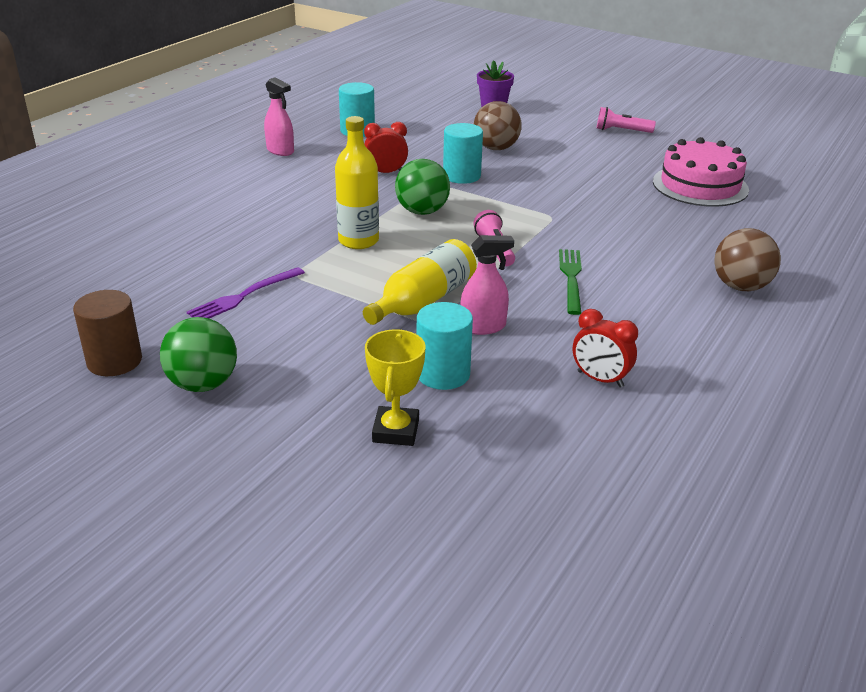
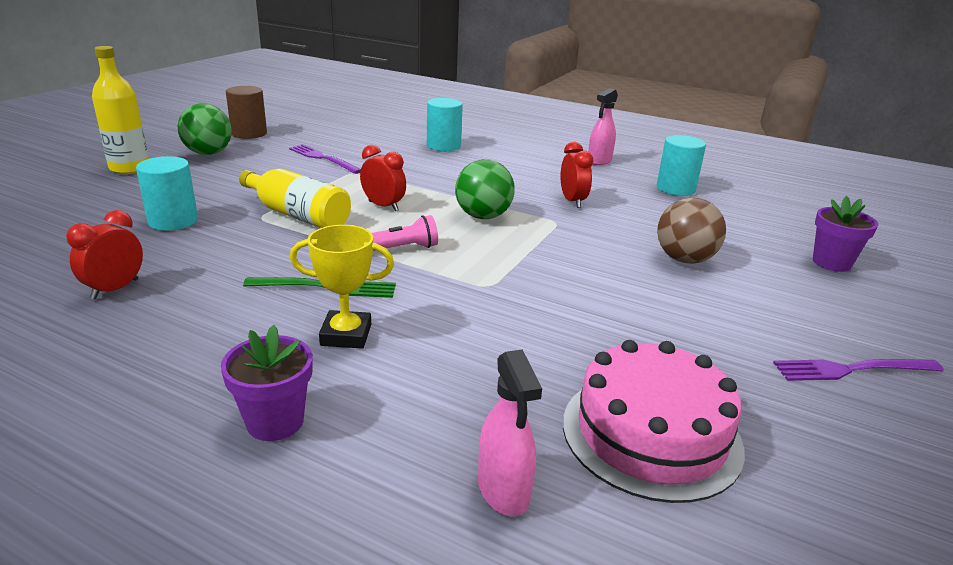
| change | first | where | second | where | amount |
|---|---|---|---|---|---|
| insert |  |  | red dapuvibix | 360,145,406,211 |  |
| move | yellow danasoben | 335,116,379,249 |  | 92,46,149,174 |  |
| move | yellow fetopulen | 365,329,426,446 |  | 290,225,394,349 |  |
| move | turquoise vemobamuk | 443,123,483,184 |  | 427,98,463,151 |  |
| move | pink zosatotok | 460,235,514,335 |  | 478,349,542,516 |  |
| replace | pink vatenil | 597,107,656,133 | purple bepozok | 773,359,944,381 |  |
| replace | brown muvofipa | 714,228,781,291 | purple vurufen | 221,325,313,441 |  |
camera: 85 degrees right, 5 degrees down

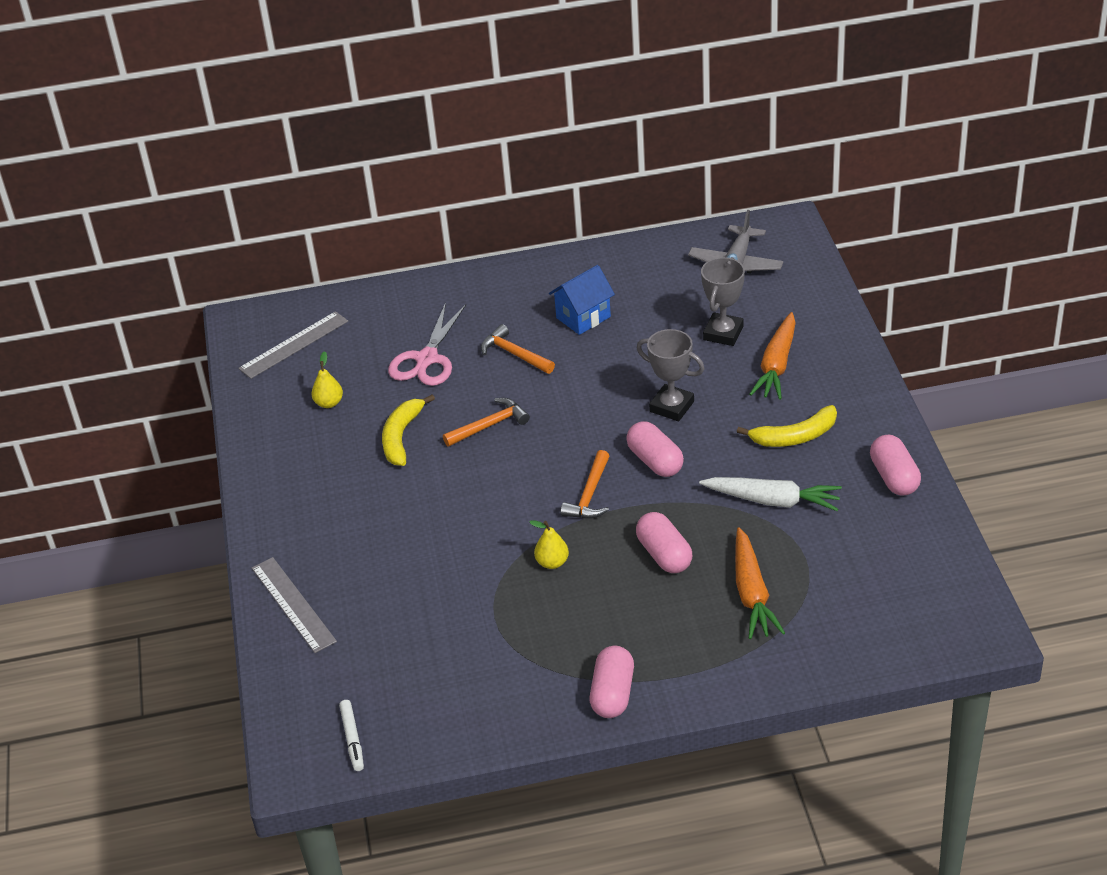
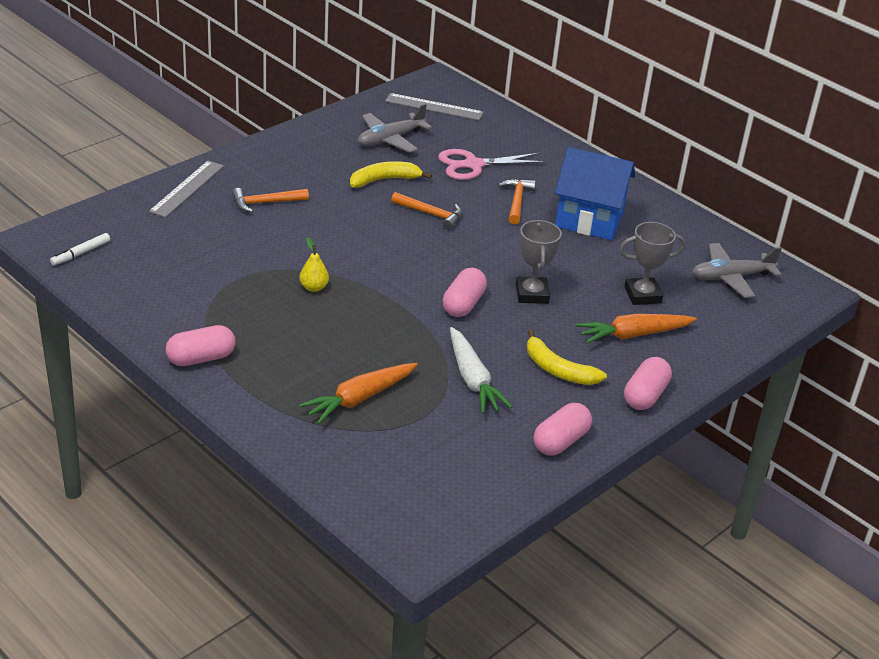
| change | first | where | second | where | amount |
|---|---|---|---|---|---|
| move | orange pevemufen | 560,450,610,519 |  | 232,188,309,213 |  |
| move | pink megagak | 636,512,692,573 |  | 624,357,672,410 |  |
| replace | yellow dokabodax | 312,351,343,408 | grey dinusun | 358,104,432,153 |  |
| resize | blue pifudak | 549,265,615,335 |  | 555,147,635,240 | x1.58 |
camera: 50 degrees right, 5 degrees down

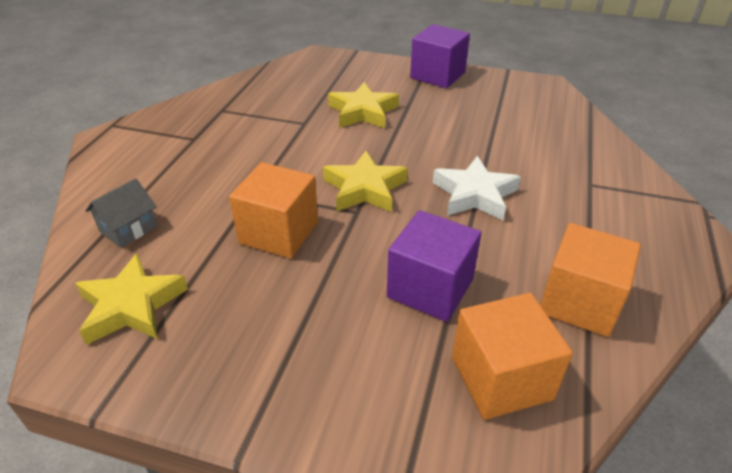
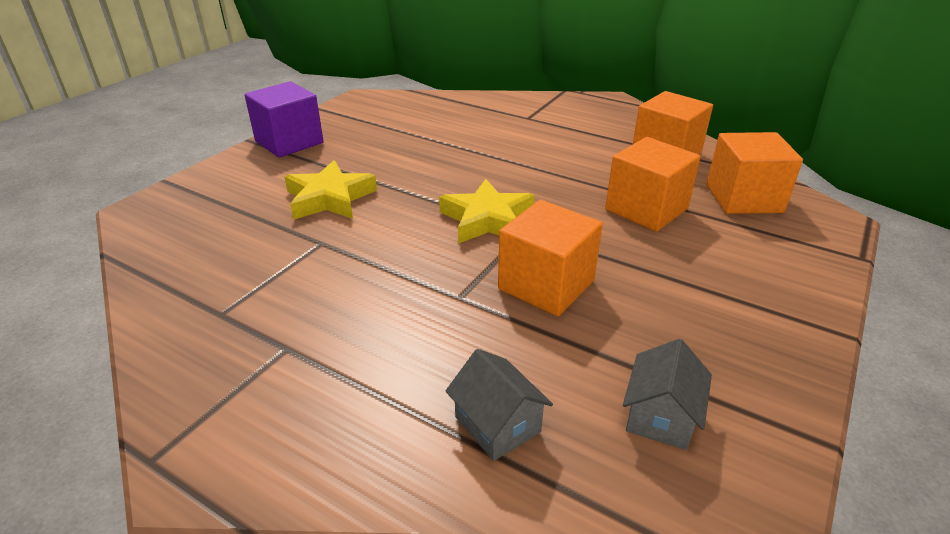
| change | first | where | second | where | amount |
|---|---|---|---|---|---|
| delete | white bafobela | 433,156,521,220 |  |  |  |
| replace | yellow bafobela | 75,253,188,345 | grey pifudak | 623,339,712,450 |  |
| recolor | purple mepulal | 387,210,481,322 | orange mepulal | 605,137,701,232 |  |
camera: 75 degrees left, 5 degrees down

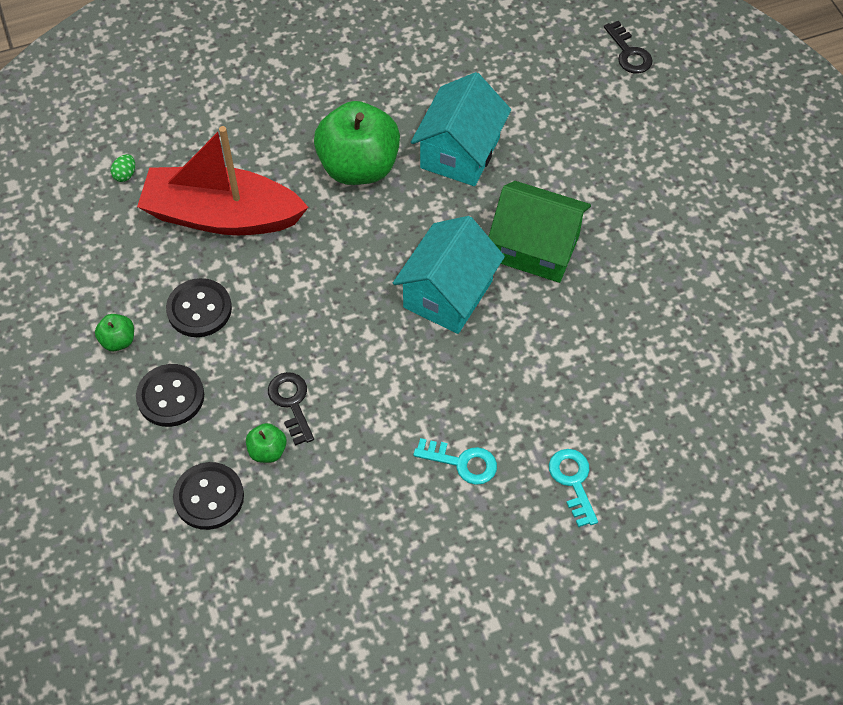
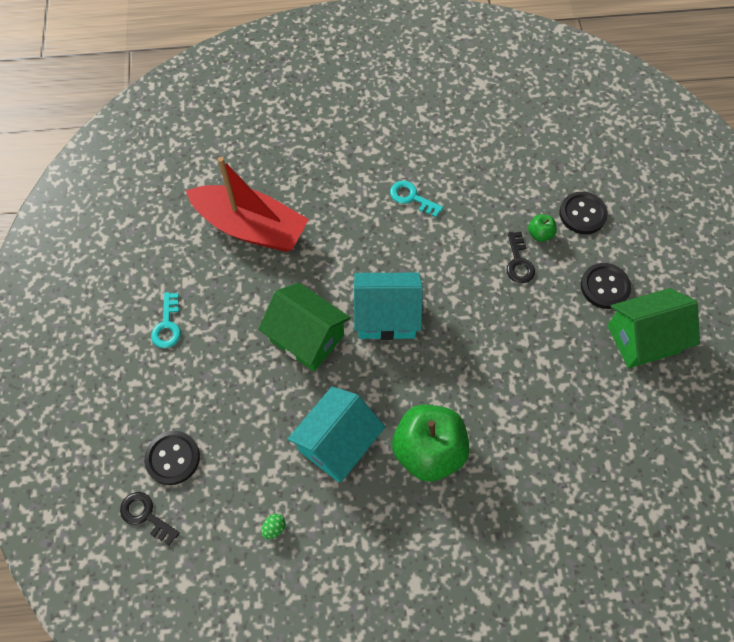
| change | first | where | second | where | amount |
|---|---|---|---|---|---|
| move | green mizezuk | 111,154,135,182 |  | 261,514,286,539 |  |
| move | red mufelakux | 137,126,308,235 |  | 186,157,309,252 |  |
| move | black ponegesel | 166,278,232,337 |  | 144,431,200,485 |  |
| move | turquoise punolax | 549,449,598,527 |  | 151,292,181,348 |  |
| replace | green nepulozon | 95,314,134,351 | green pifudak | 607,288,700,368 |  |
| rotate | turquoise pifudak | 393,216,505,334 |  | 354,273,423,340 | 45 degrees clockwise |
| rotate | black punolax | 604,21,653,73 |  | 120,492,180,546 | 45 degrees counterclockwise |
camera: 165 degrees left, 5 degrees up

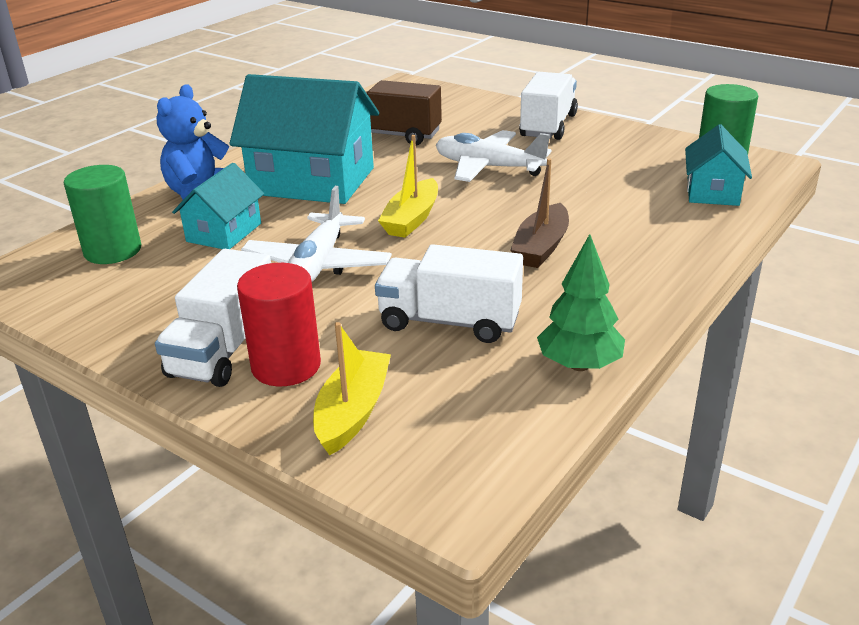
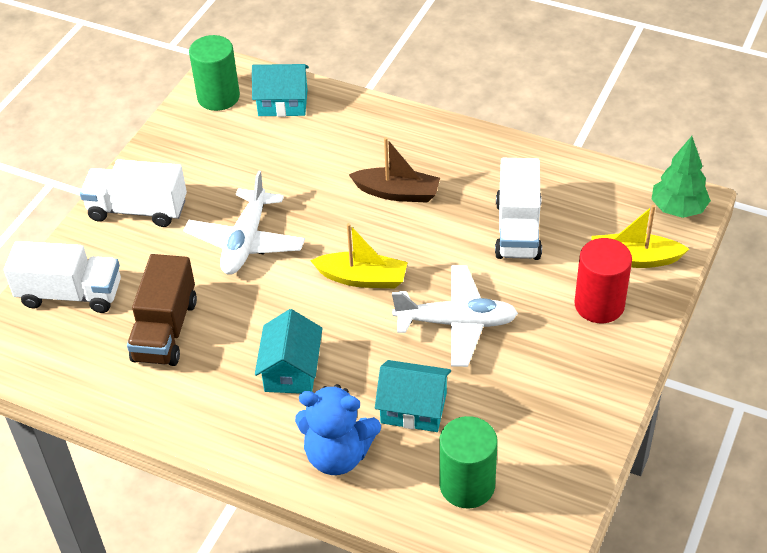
| change | first | where | second | where | amount |
|---|---|---|---|---|---|
| move | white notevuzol | 155,249,271,387 |  | 4,241,121,313 |  |
| move | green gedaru | 537,234,625,371 |  | 651,136,711,218 |  |
| resize | turquoise pifudak | 230,74,379,204 |  | 255,309,323,394 | x0.53 |
camera: 100 degrees left, 15 degrees up

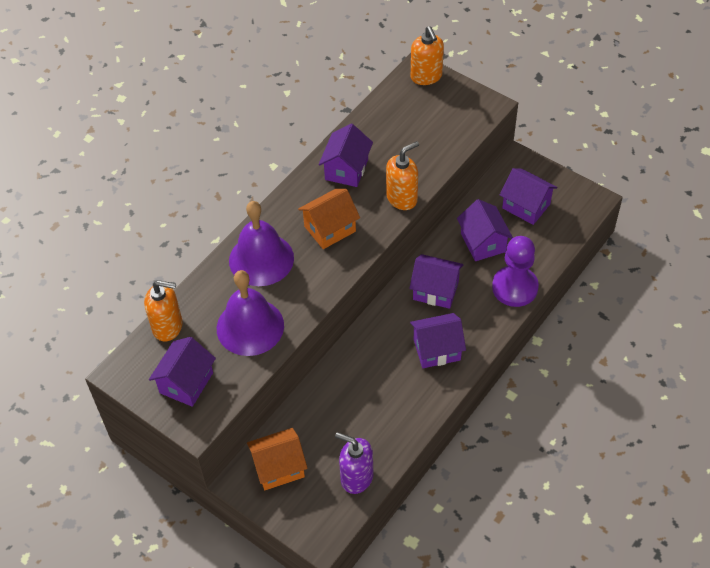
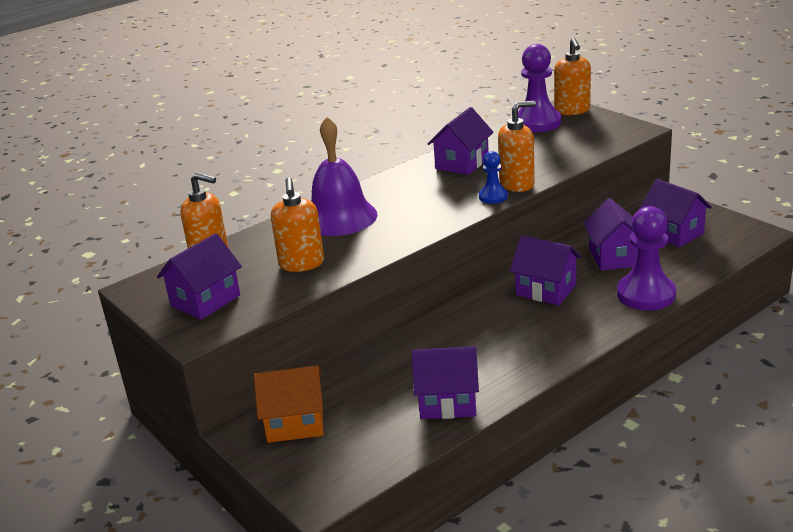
| change | first | where | second | where | amount |
|---|---|---|---|---|---|
| delete | orange pifudak | 298,189,360,249 |  |  |  |
| delete | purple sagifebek | 335,432,374,494 |  |  |  |
| insert |  |  | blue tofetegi | 479,151,508,204 |  |
| insert |  |  | purple tofetegi | 518,44,561,132 |  |
| move | purple pifudak | 410,313,466,368 |  | 412,346,479,419 |  |
| replace | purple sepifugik | 217,270,284,356 | orange sagifebek | 271,177,324,272 |  |
camera: 15 degrees right, 25 degrees down

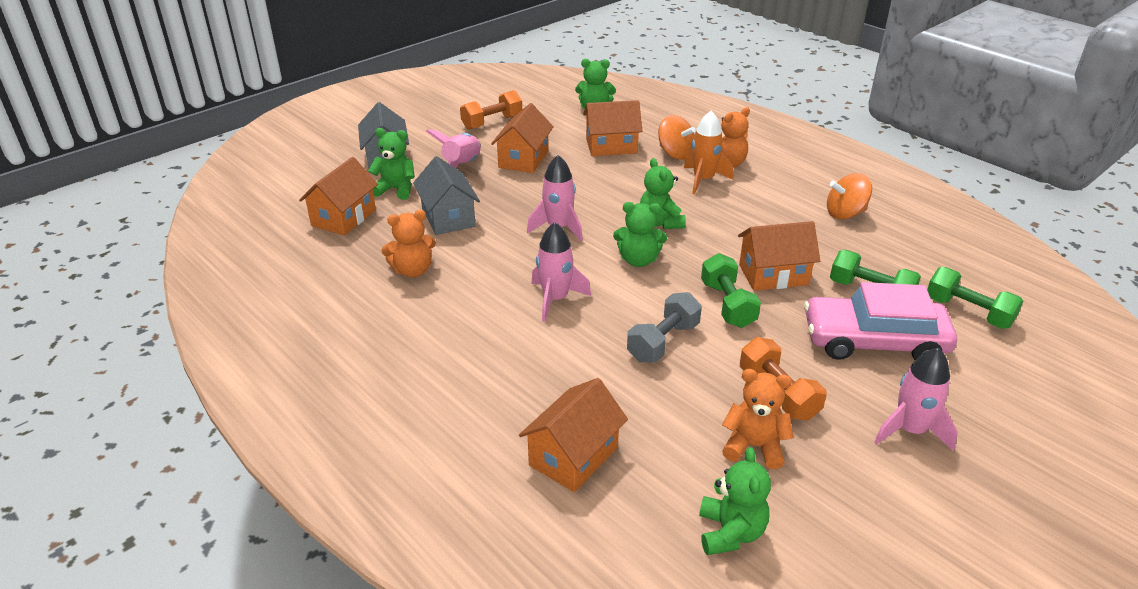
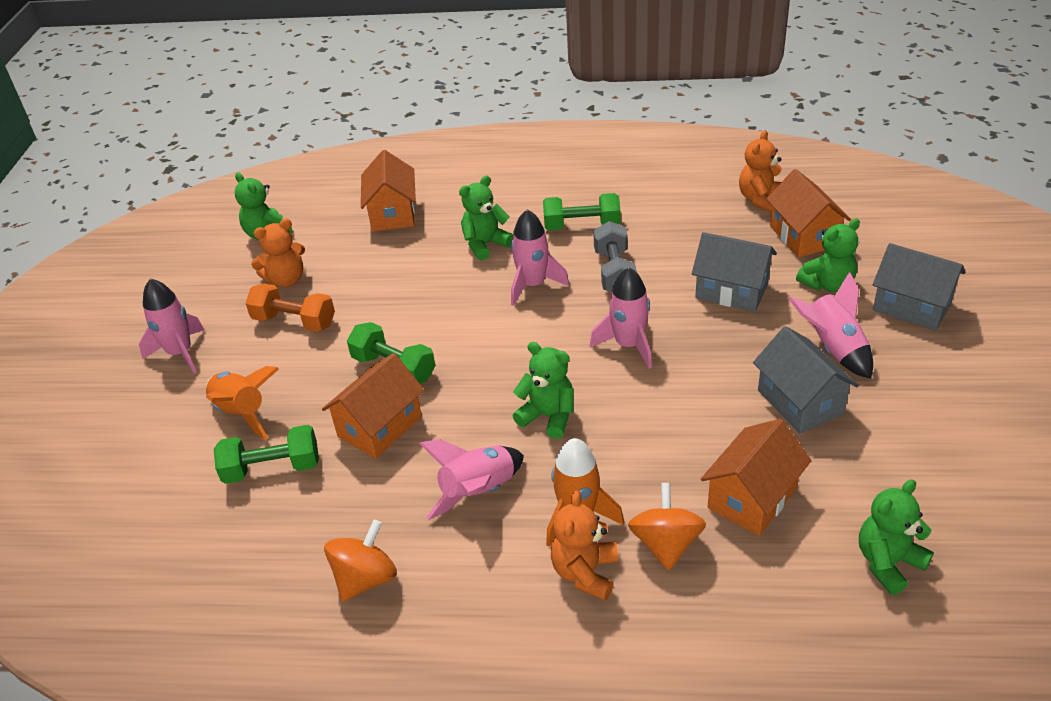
| change | first | where | second | where | amount |
|---|---|---|---|---|---|
| delete | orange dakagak | 460,90,522,130 |  |  |  |
| insert |  |  | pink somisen | 419,439,524,520 |  |
| move | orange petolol | 381,210,436,277 |  | 739,130,782,212 |  |
| move | green petolol | 613,202,667,267 |  | 459,176,513,261 |  |
| move | grey dakagak | 627,292,702,362 |  | 593,221,637,292 |  |
| move | green dakagak | 927,267,1023,329 |  | 543,193,620,231 |  |
| replace | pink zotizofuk | 804,282,957,361 | orange somisen | 206,366,279,440 |  |
| recolor | orange pifudak | 491,103,554,173 | grey pifudak | 753,326,859,433 |  |
| rotate | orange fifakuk | 658,115,696,160 |  | 628,483,706,571 | 90 degrees clockwise |
camera: 140 degrees right, 5 degrees up

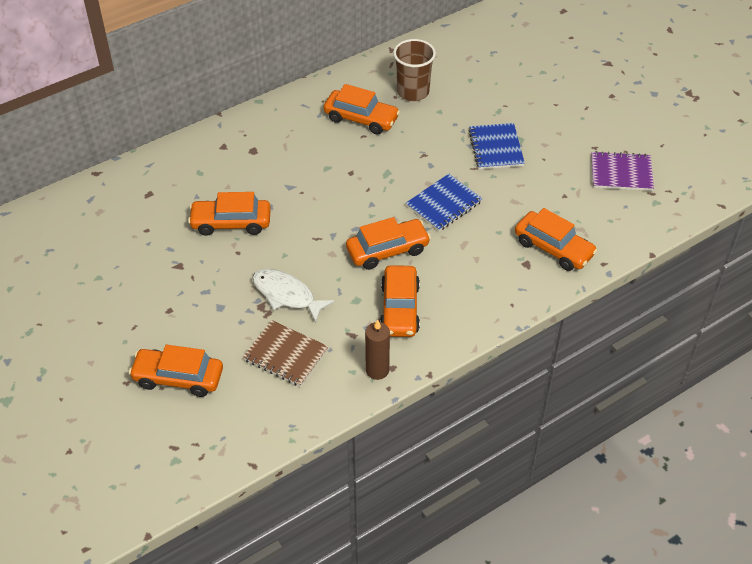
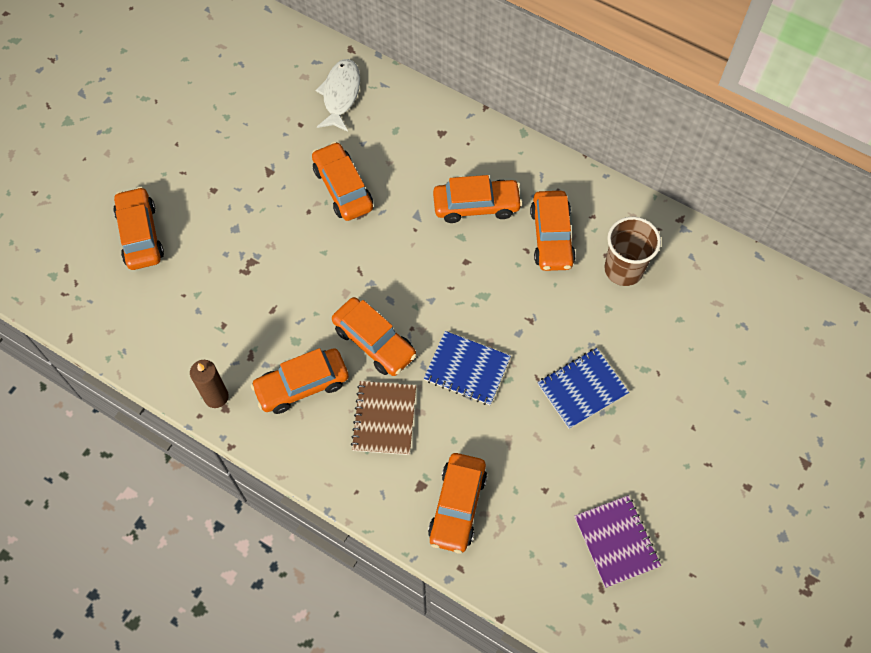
| change | first | where | second | where | amount |
|---|---|---|---|---|---|
| insert |  |  | orange zotizofuk | 433,175,522,223 |  |
| move | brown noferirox | 243,320,329,387 |  | 351,381,416,455 |  |
| move | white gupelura | 252,269,335,323 |  | 315,59,360,132 |  |
camera: 65 degrees right, 15 degrees up

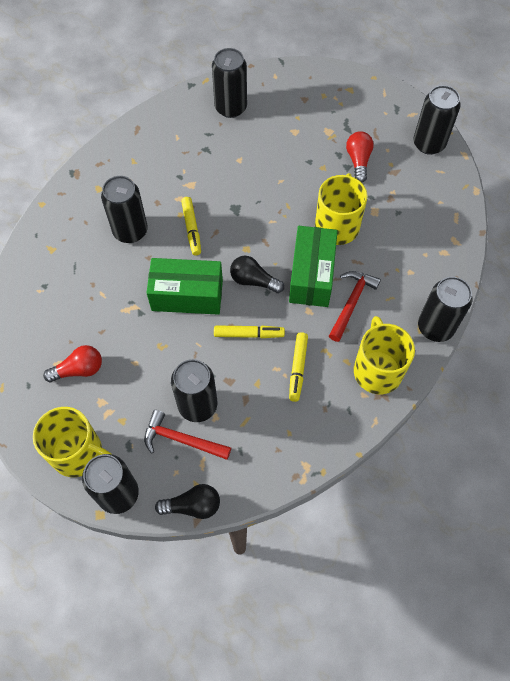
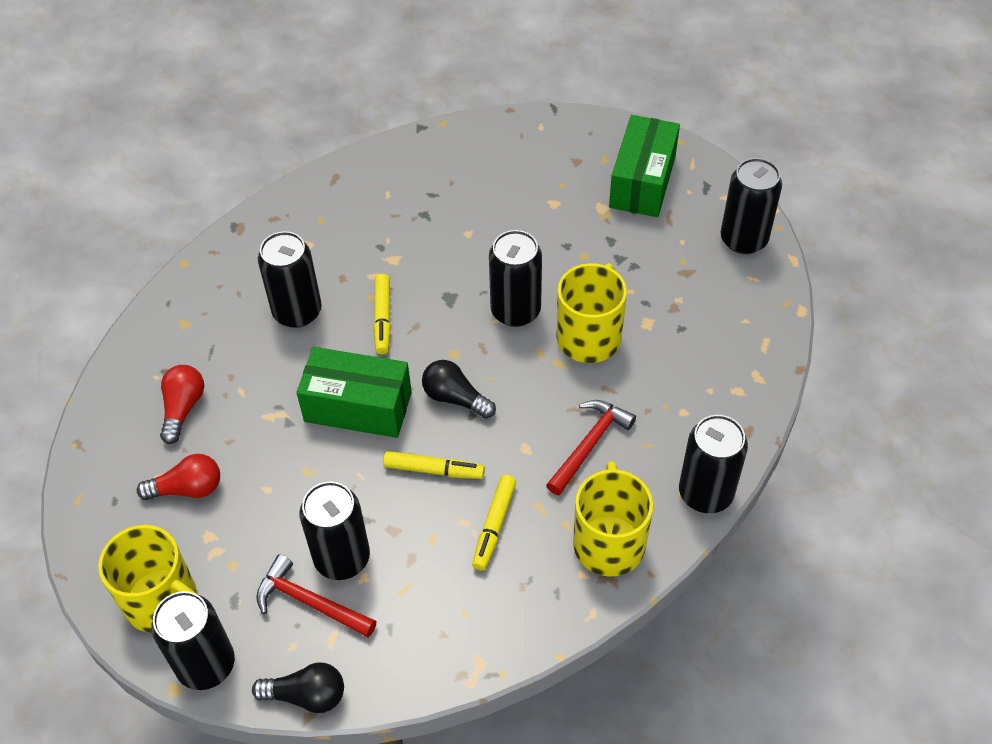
| change | first | where | second | where | amount |
|---|---|---|---|---|---|
| move | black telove | 212,48,247,118 |  | 489,230,542,327 |  |
| move | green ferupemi | 289,226,338,307 |  | 609,115,680,217 |  |
| move | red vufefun | 346,131,374,183 |  | 160,365,204,444 |  |
camera: 10 degrees right, 10 degrees down

